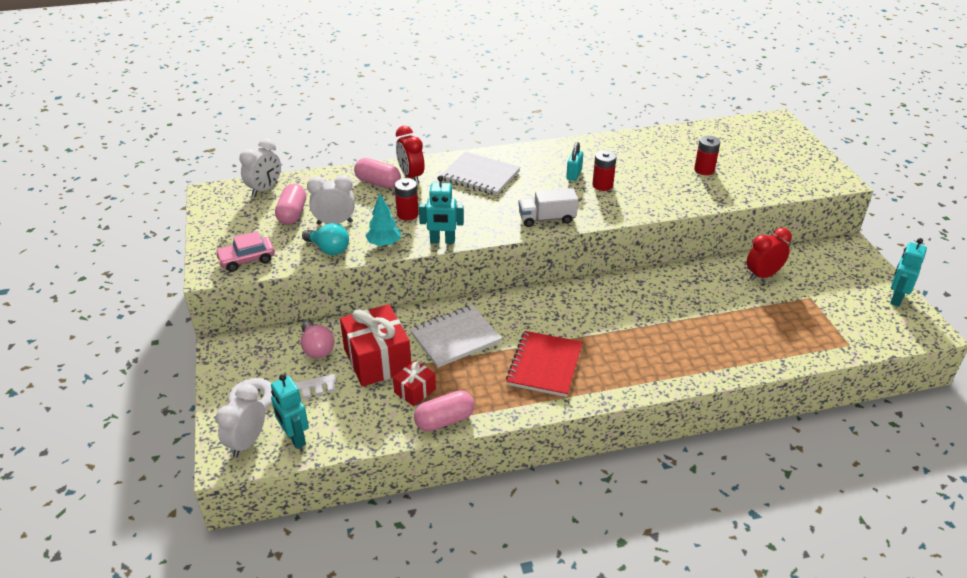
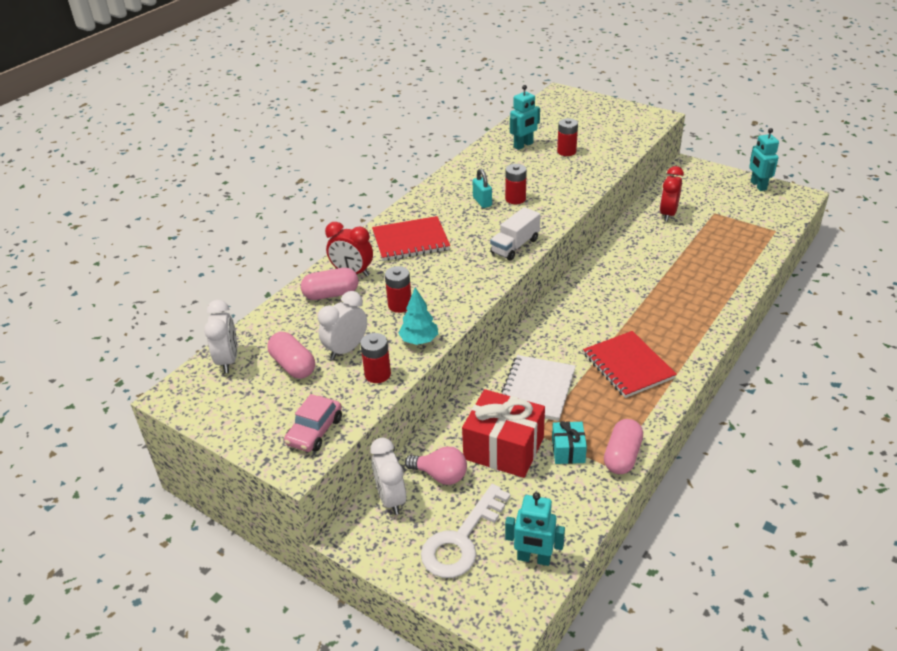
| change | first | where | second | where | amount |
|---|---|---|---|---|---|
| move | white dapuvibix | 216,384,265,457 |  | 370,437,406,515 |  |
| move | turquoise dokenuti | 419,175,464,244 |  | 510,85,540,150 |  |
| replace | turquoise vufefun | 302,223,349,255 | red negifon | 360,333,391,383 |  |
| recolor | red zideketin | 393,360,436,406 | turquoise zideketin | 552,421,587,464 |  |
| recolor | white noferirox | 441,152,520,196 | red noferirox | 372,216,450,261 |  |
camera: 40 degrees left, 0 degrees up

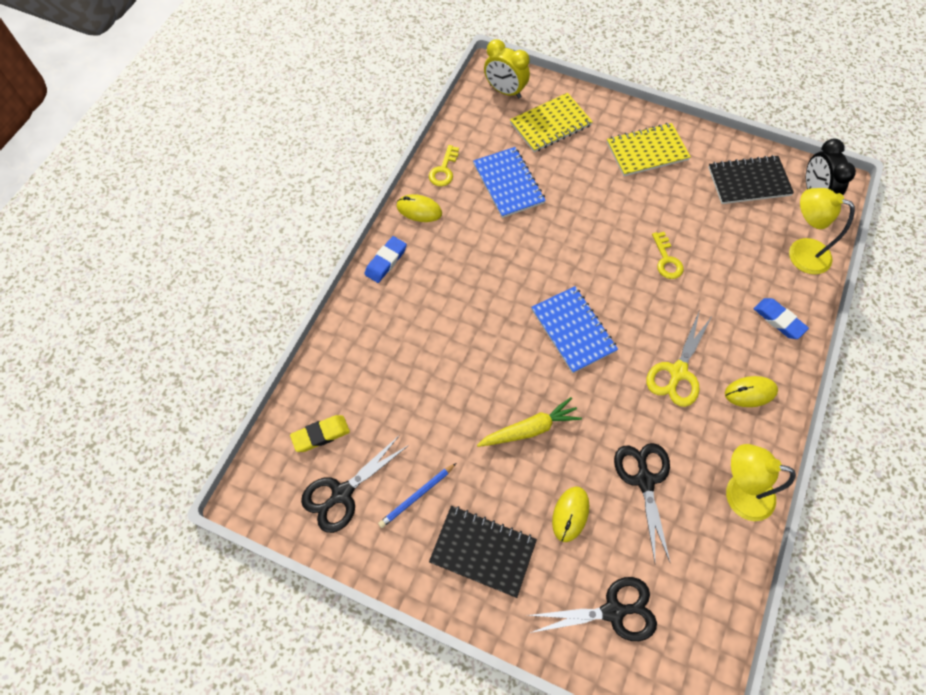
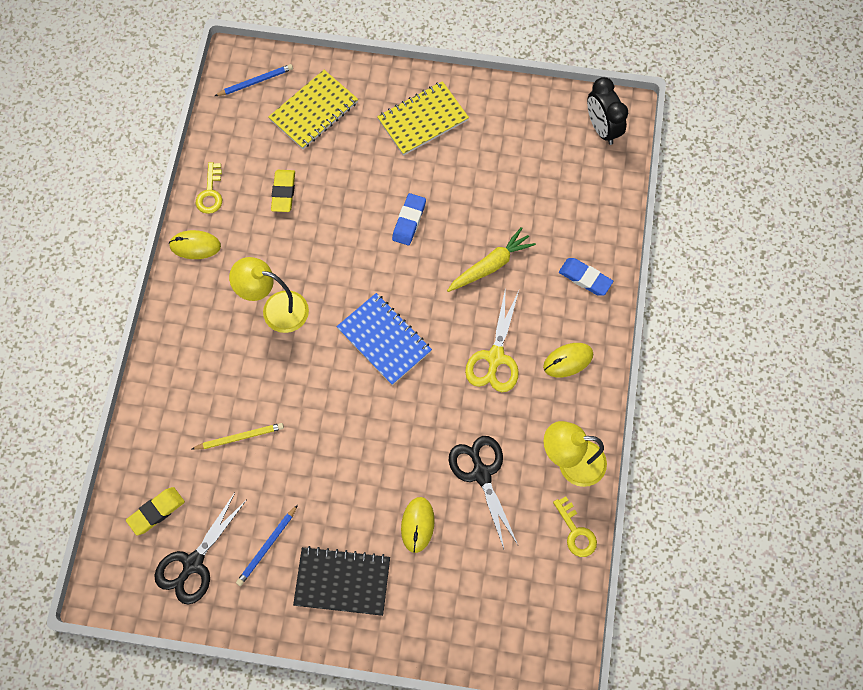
| change | first | where | second | where | amount |
|---|---|---|---|---|---|
| delete | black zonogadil | 526,577,657,641 |  |  |  |
| delete | black noferirox | 708,155,794,204 |  |  |  |
| insert |  |  | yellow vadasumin | 192,423,284,450 |  |
| move | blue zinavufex | 365,236,407,283 |  | 392,193,426,246 |  |
| move | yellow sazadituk | 477,397,582,447 |  | 447,227,536,292 |  |
| move | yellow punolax | 652,232,684,279 |  | 553,496,597,557 |  |
| move | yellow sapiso | 789,188,855,275 |  | 229,257,309,333 |  |
| replace | blue noferirox | 473,147,546,218 | yellow zinavufex | 271,170,295,212 |  |
| replace | yellow dapuvibix | 484,39,530,99 | blue vadasumin | 215,64,293,96 |  |
camera: 15 degrees left, 5 degrees up

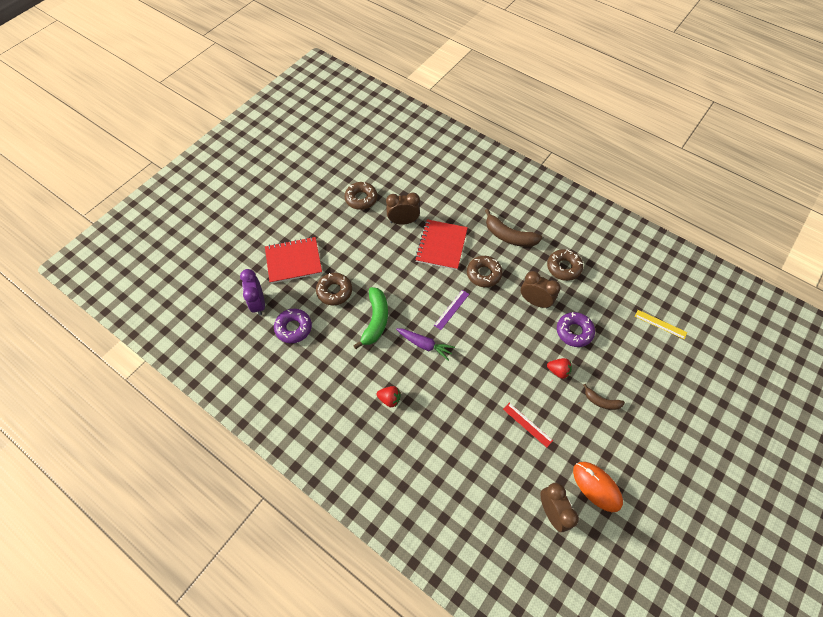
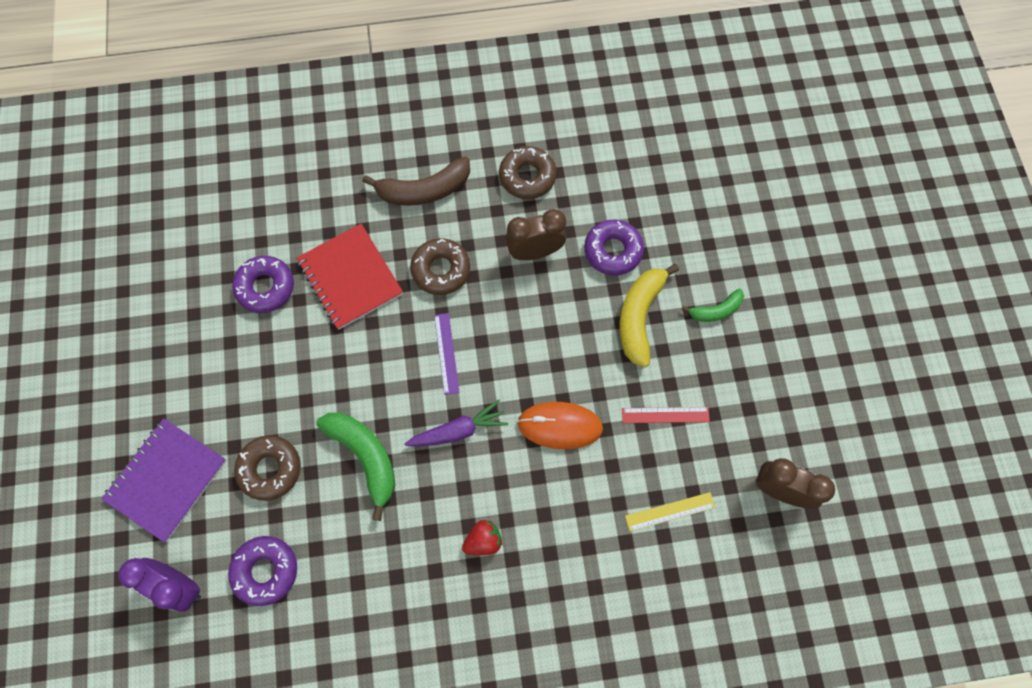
| change | first | where | second | where | amount |
|---|---|---|---|---|---|
| delete | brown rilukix | 345,182,378,210 |  |  |  |
| move | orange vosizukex | 573,462,623,512 |  | 517,402,603,449 |  |
| move | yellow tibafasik | 635,310,687,340 |  | 625,492,716,531 |  |
| replace | brown dapuvibix | 386,193,420,225 | purple rilukix | 232,256,294,313 |  |
| replace | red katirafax | 547,358,572,379 | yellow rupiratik | 619,264,679,368 |  |
| recolor | red noferirox | 265,237,322,284 | purple noferirox | 101,418,227,542 |  |
| recolor | brown rupiratik | 583,384,625,410 | green rupiratik | 682,289,744,322 |  |
camera: 45 degrees left, 10 degrees up

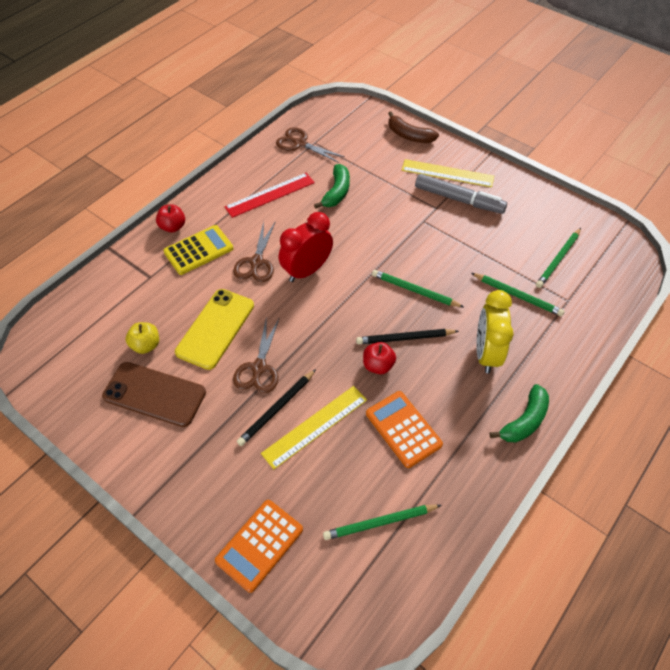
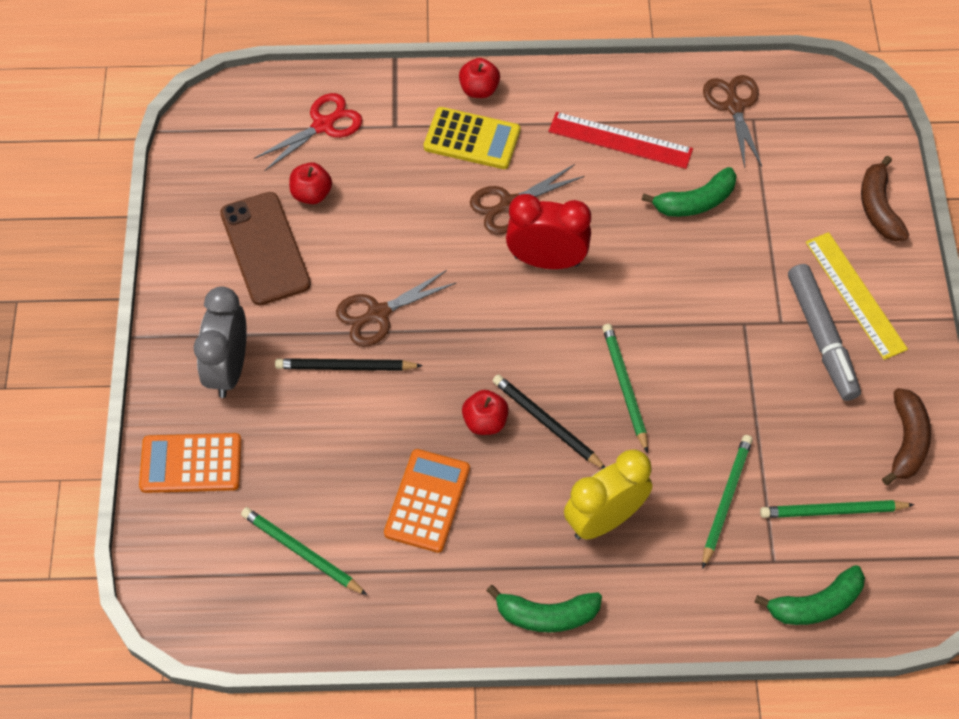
| change | first | where | second | where | amount |
|---|---|---|---|---|---|
| delete | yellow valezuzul | 175,289,254,370 |  |  |  |
| delete | yellow tibafasik | 261,386,367,469 |  |  |  |
| insert |  |  | grey dapuvibix | 194,286,247,398 |  |
| insert |  |  | red zonogadil | 254,93,362,171 |  |
| insert |  |  | green rupiratik | 754,565,865,625 |  |
| insert |  |  | brown rupiratik | 882,388,931,485 |  |
| recolor | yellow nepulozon | 126,322,159,354 | red nepulozon | 289,162,332,204 |  |
| rotate | green vadasumin | 471,273,565,316 |  | 702,435,753,569 | 150 degrees counterclockwise |
camera: 50 degrees right, 5 degrees up

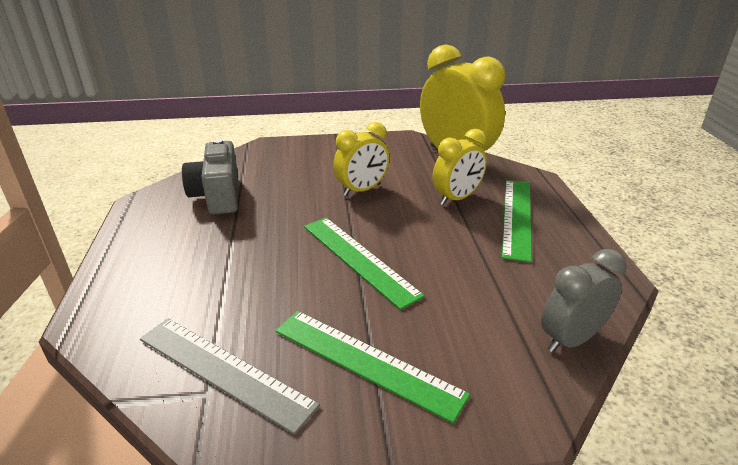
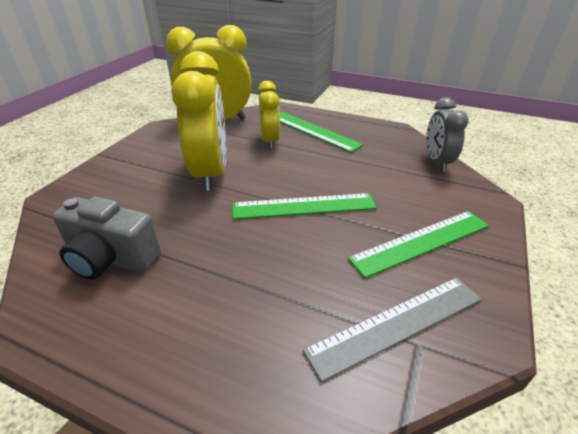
| change | first | where | second | where | amount |
|---|---|---|---|---|---|
| resize | yellow dapuvibix | 333,122,390,196 |  | 171,51,226,191 | x1.72 |
camera: 60 degrees left, 5 degrees up

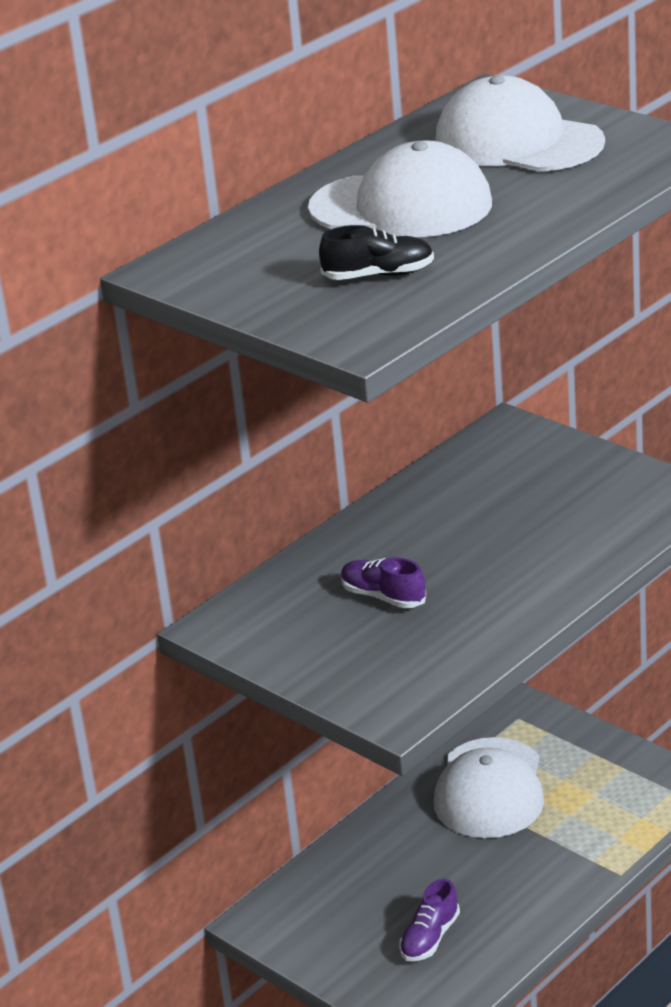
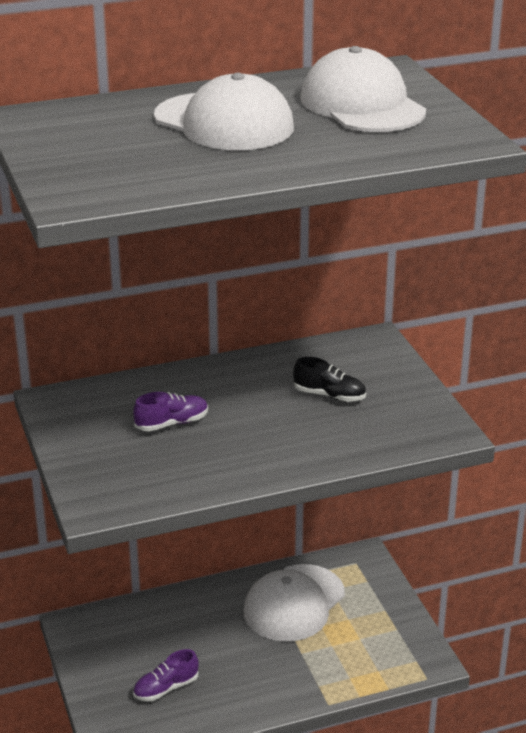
| change | first | where | second | where | amount |
|---|---|---|---|---|---|
| move | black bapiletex | 319,225,434,280 |  | 293,357,366,402 |  |
| rotate | purple bapiletex | 341,557,426,608 |  | 133,392,208,431 | 90 degrees clockwise |
camera: 25 degrees right, 0 degrees up

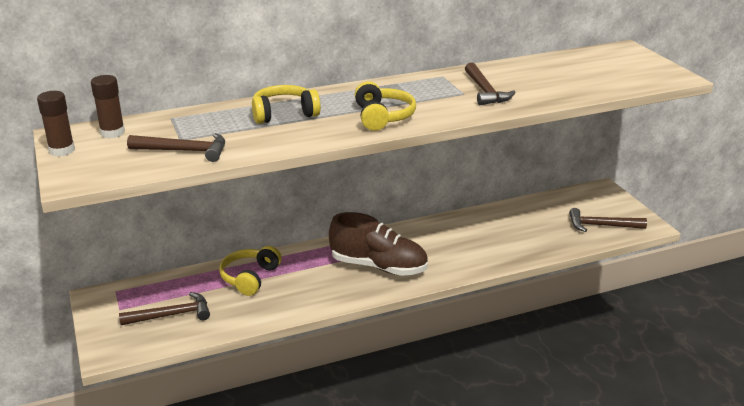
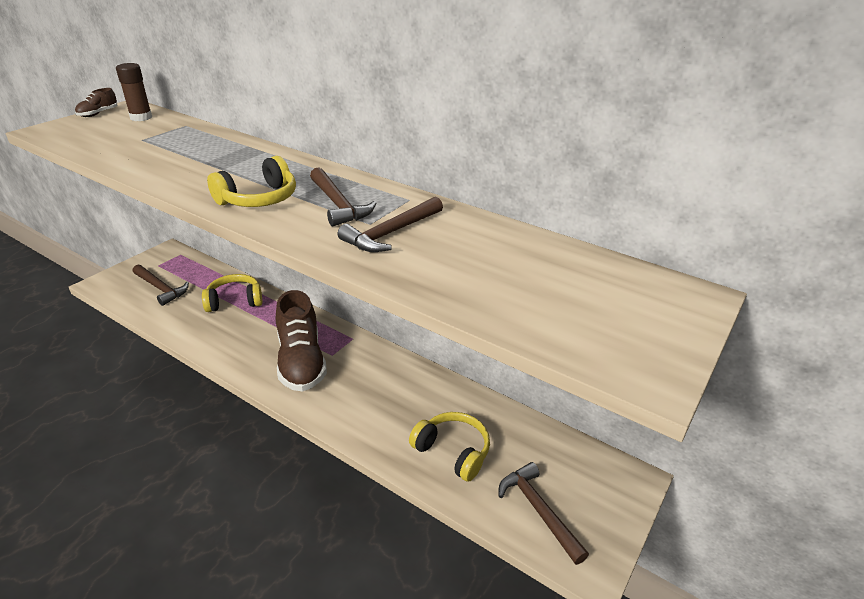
| change | first | where | second | where | amount |
|---|---|---|---|---|---|
| move | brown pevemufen | 127,133,225,162 |  | 310,167,377,226 |  |
| move | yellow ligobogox | 252,85,321,124 |  | 409,412,490,482 |  |
| replace | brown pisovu | 37,91,75,157 | brown bapiletex | 75,88,118,117 |  |
camera: 55 degrees right, 5 degrees up

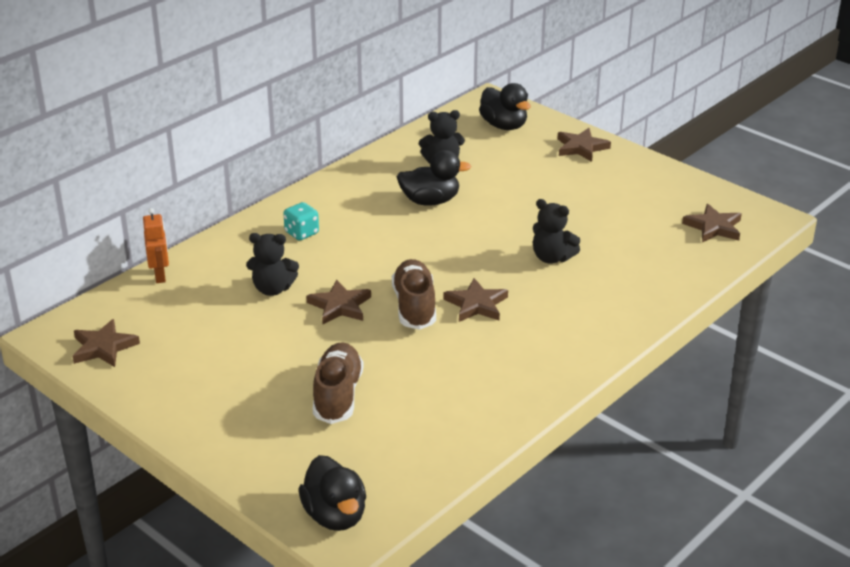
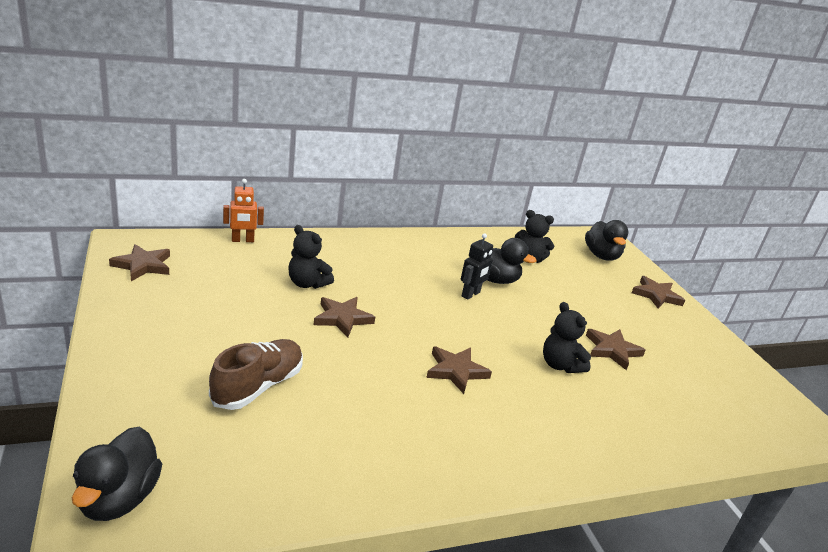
| change | first | where | second | where | amount |
|---|---|---|---|---|---|
| delete | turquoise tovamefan | 283,202,319,241 |  |  |  |
| delete | brown bapiletex | 392,259,436,330 |  |  |  |
| insert |  |  | black dokenuti | 461,233,493,300 |  |
| move | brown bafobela | 682,204,742,242 |  | 586,329,645,370 |  |
| rotate | orange dokenuti | 143,208,169,283 |  | 223,179,264,242 | 60 degrees clockwise |
camera: 25 degrees right, 5 degrees down

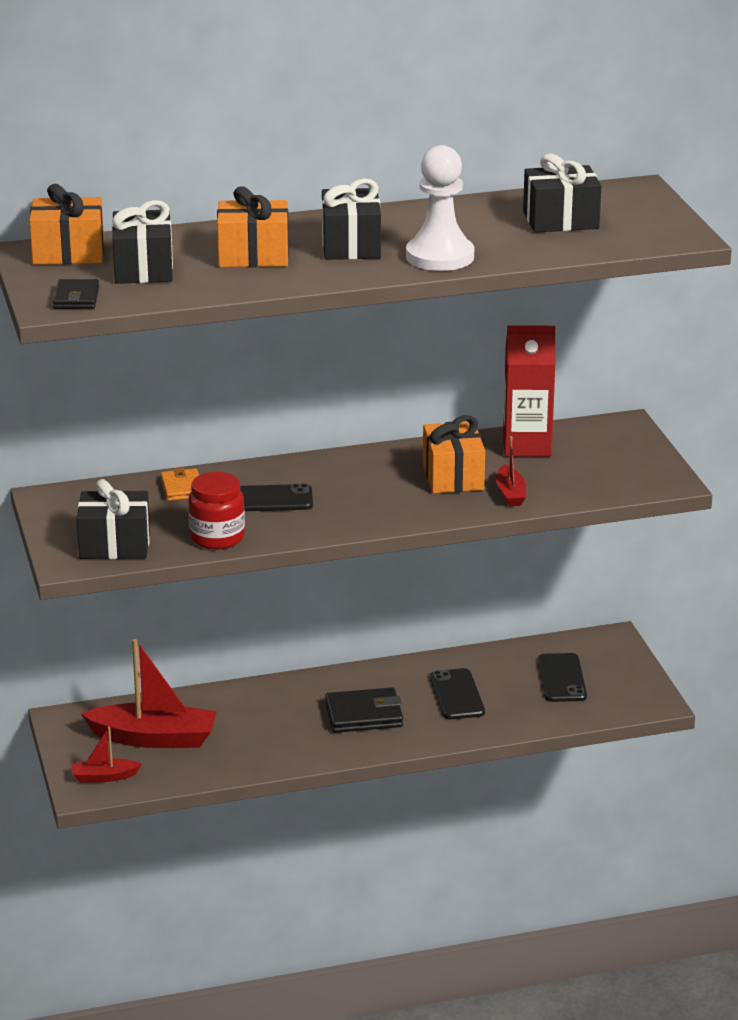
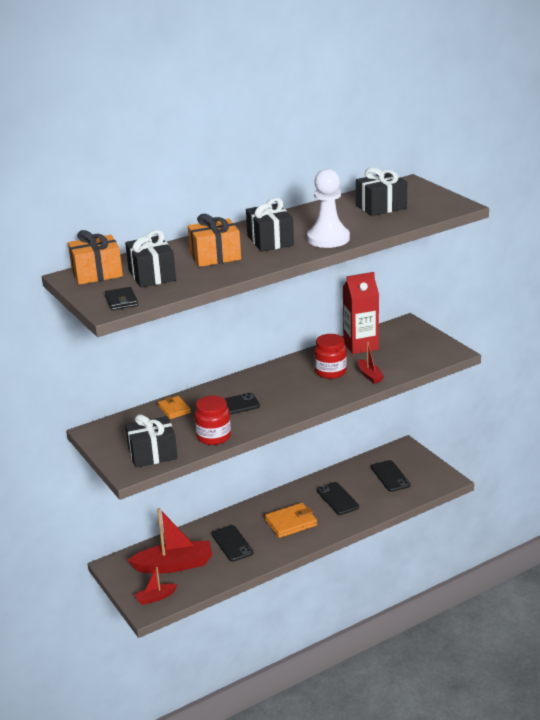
| change | first | where | second | where | amount |
|---|---|---|---|---|---|
| insert |  |  | black valezuzul | 212,525,254,562 |  |
| replace | orange zideketin | 423,415,485,493 | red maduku | 314,334,347,379 |  |
| recolor | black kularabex | 325,687,403,733 | orange kularabex | 265,503,317,538 |  |
camera: 15 degrees left, 0 degrees up

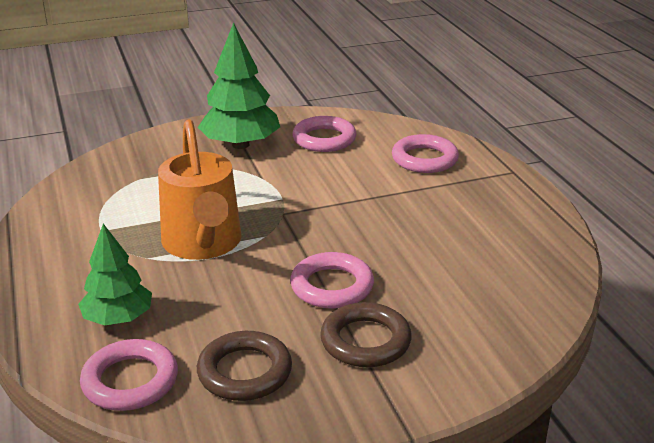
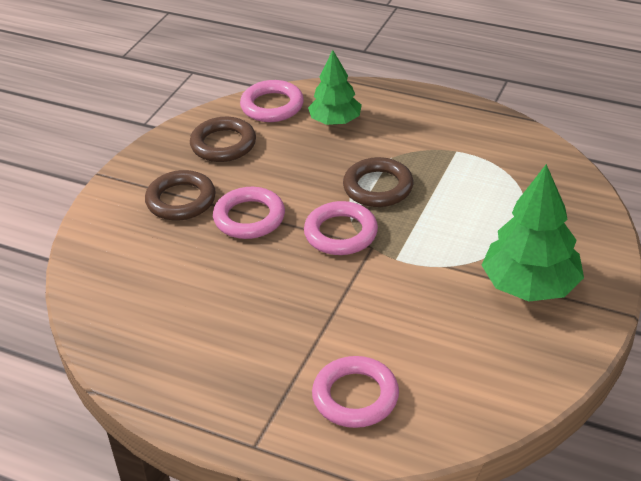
| change | first | where | second | where | amount |
|---|---|---|---|---|---|
| move | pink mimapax | 293,116,356,152 |  | 304,201,378,255 |  |
| replace | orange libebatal | 158,119,242,260 | brown mimapax | 343,157,414,207 |  |
camera: 135 degrees right, 10 degrees up

